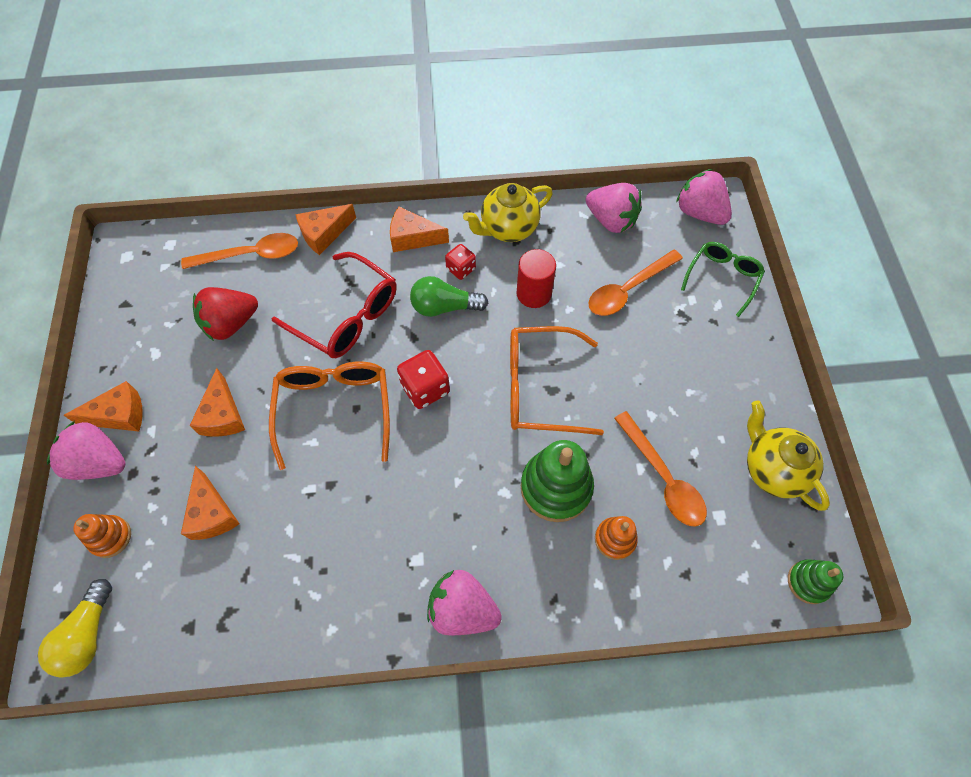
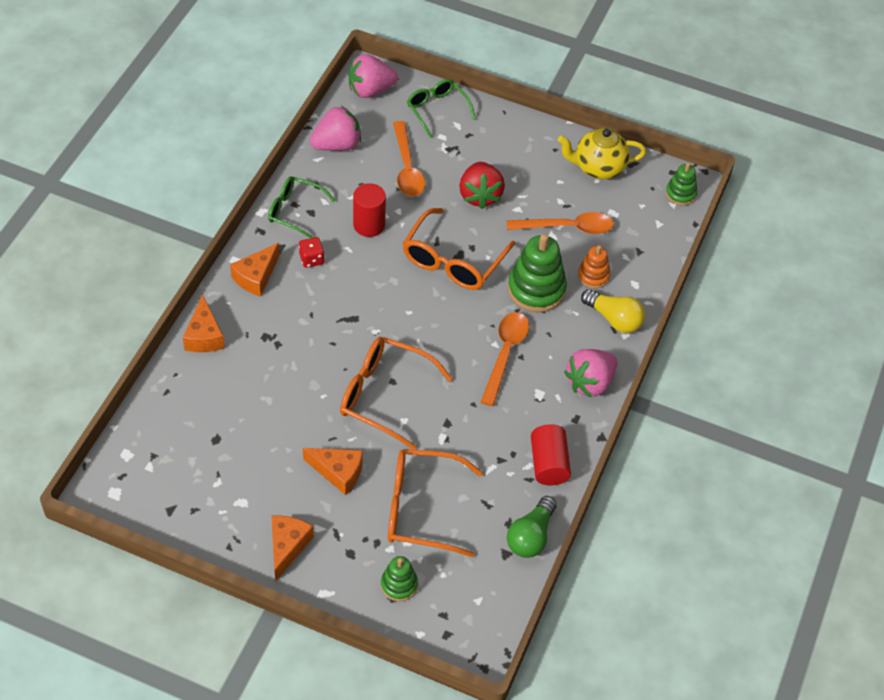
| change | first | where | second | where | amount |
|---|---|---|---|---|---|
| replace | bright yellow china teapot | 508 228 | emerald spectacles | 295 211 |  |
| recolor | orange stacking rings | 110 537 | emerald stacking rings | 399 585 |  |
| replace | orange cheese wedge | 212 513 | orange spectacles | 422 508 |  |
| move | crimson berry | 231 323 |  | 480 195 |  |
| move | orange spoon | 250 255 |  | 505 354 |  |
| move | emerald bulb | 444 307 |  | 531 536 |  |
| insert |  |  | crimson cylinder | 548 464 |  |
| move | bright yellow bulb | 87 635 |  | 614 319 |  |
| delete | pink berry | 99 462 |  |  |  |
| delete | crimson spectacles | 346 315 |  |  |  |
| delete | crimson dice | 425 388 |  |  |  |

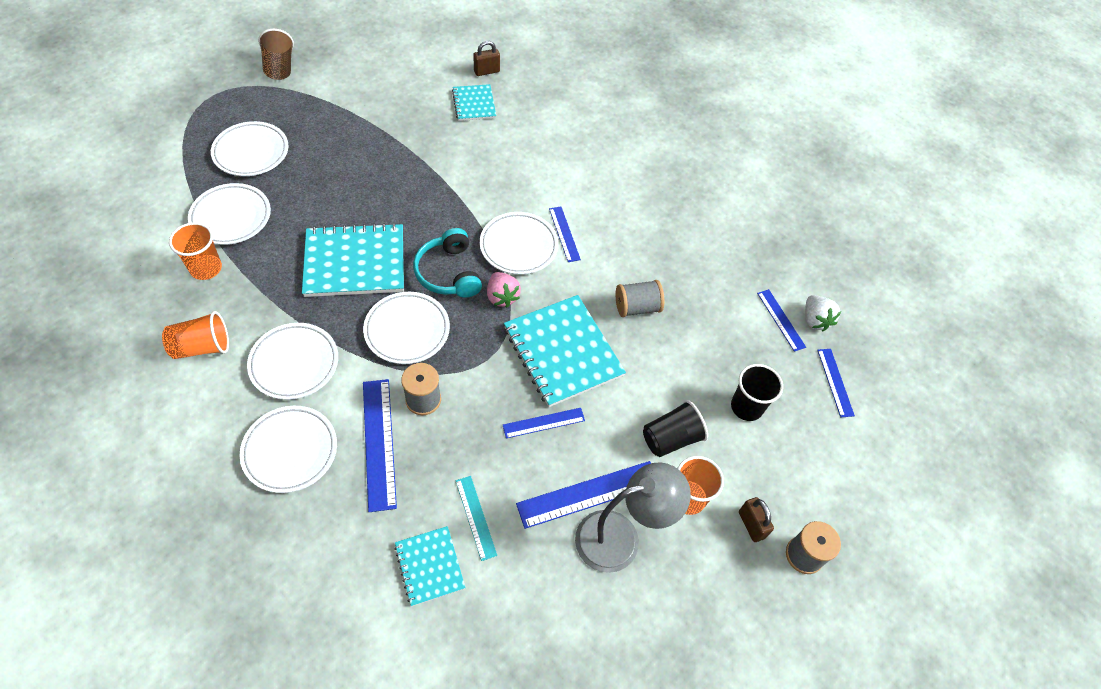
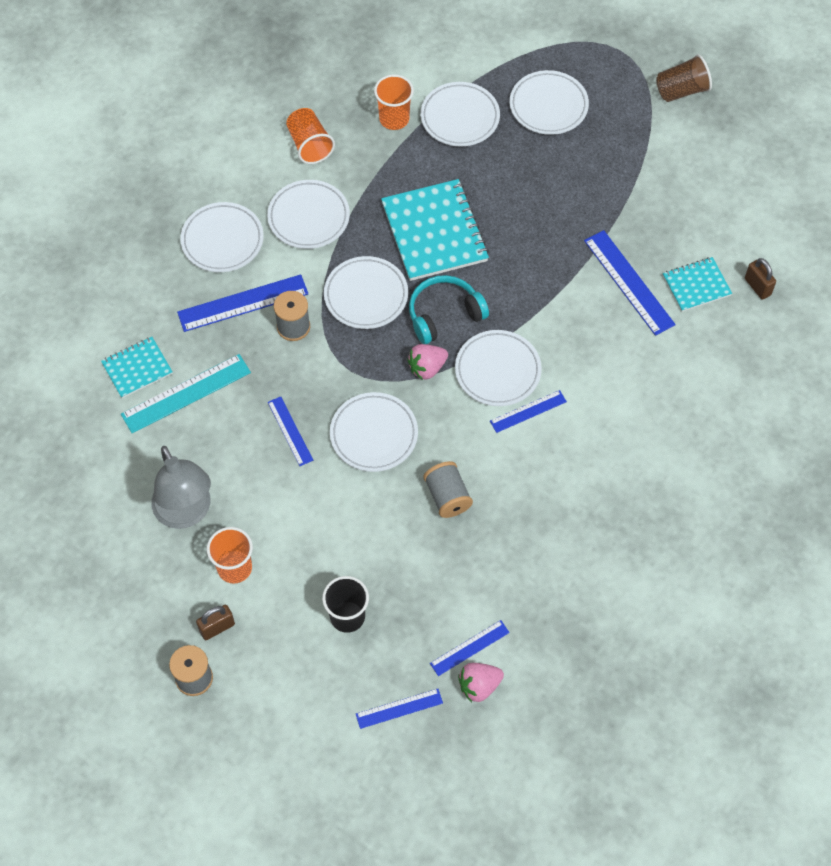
| change | first | where | second | where | amount |
|---|---|---|---|---|---|
| resize | turquoise straightedge | 475 517 |  | 186 393 | x1.69 |
| replace | turquoise notebook | 563 352 | pure white dinner plate | 374 434 |  |
| recolor | pure white berry | 815 320 | pink berry | 479 686 |  |
| move | cobalt straightedge | 588 494 |  | 629 282 |  |
| delete | black beaker | 671 438 |  |  |  |

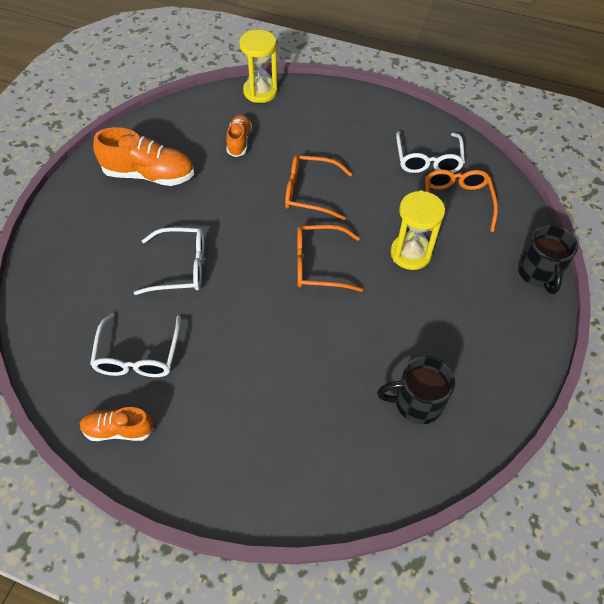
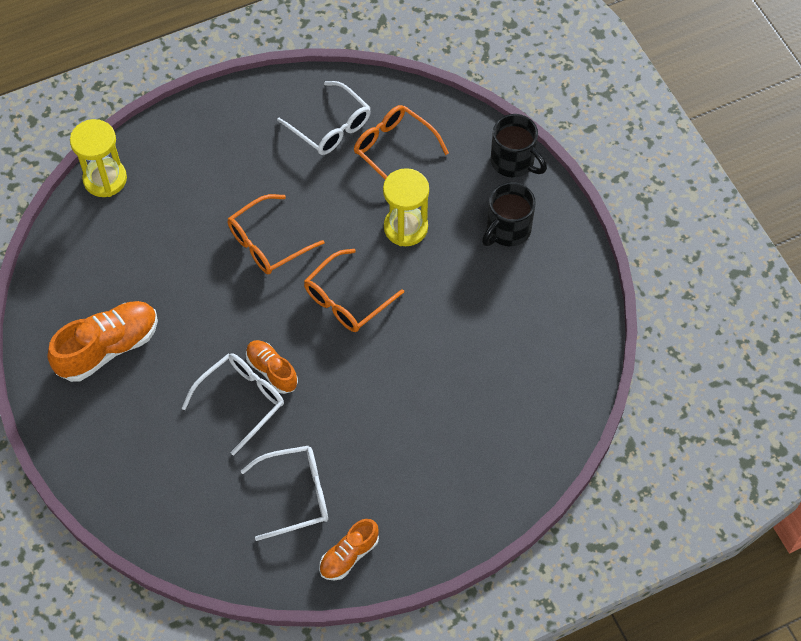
| change | first | where | second | where | amount |
|---|---|---|---|---|---|
| rotate | pure white spectacles | 138 355 |  | 295 495 | 60 degrees counterclockwise |
| move | orange lace-up shoe | 239 142 |  | 272 371 |  |
| move | black mug | 416 402 |  | 507 230 |  |

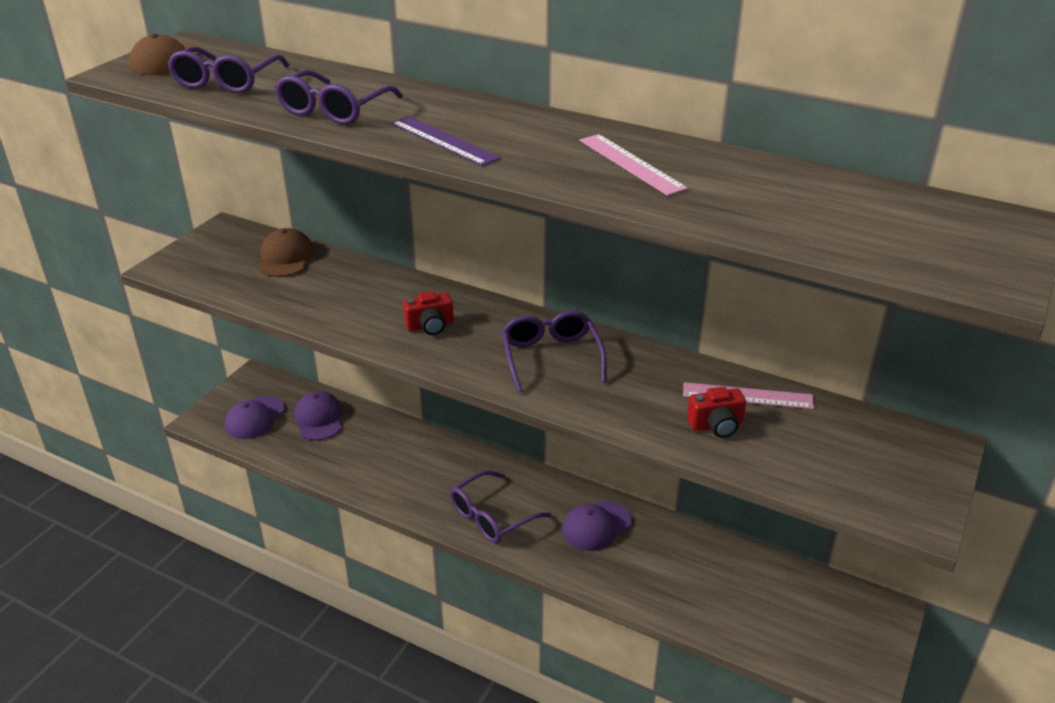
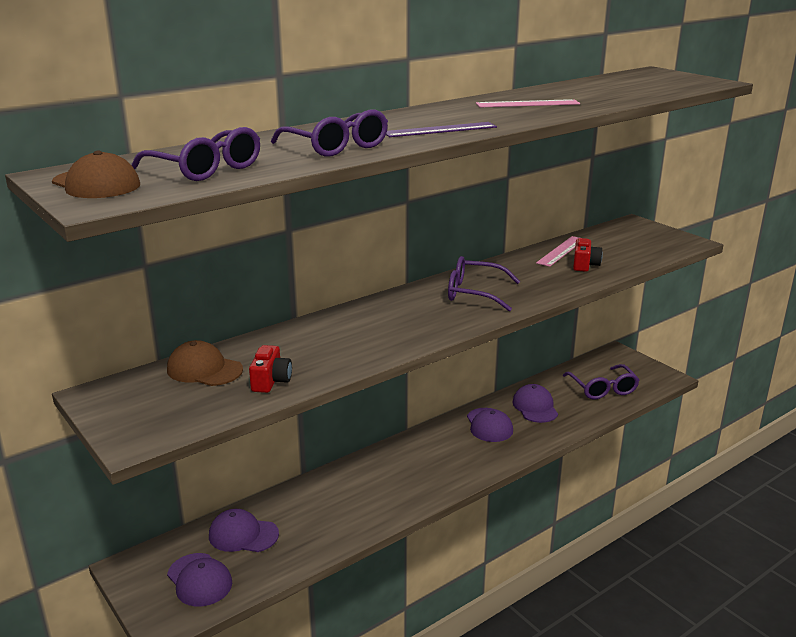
| change | first | where | second | where | amount |
|---|---|---|---|---|---|
| move | crimson compact camera | 430 326 |  | 271 381 |  |
| insert |  |  | royal purple baseball cap | 535 407 |  |
| move | royal purple spectacles | 492 516 |  | 602 388 |  |

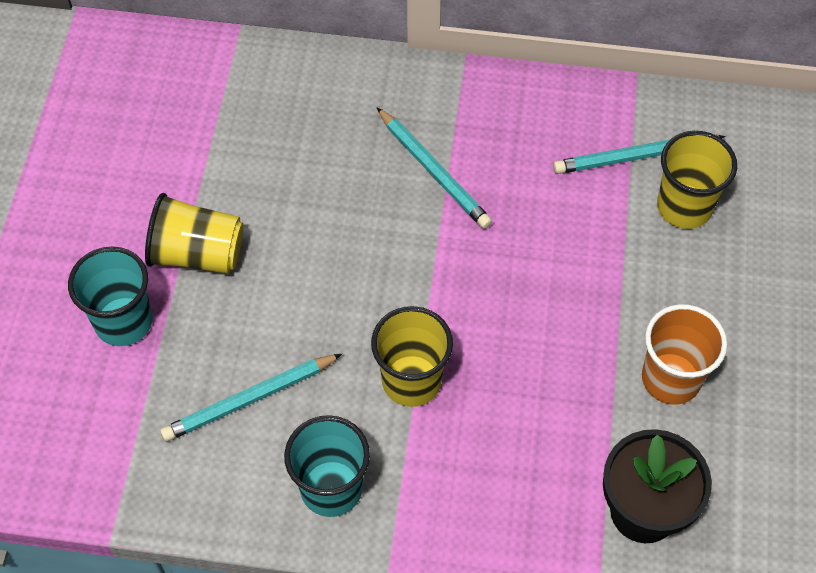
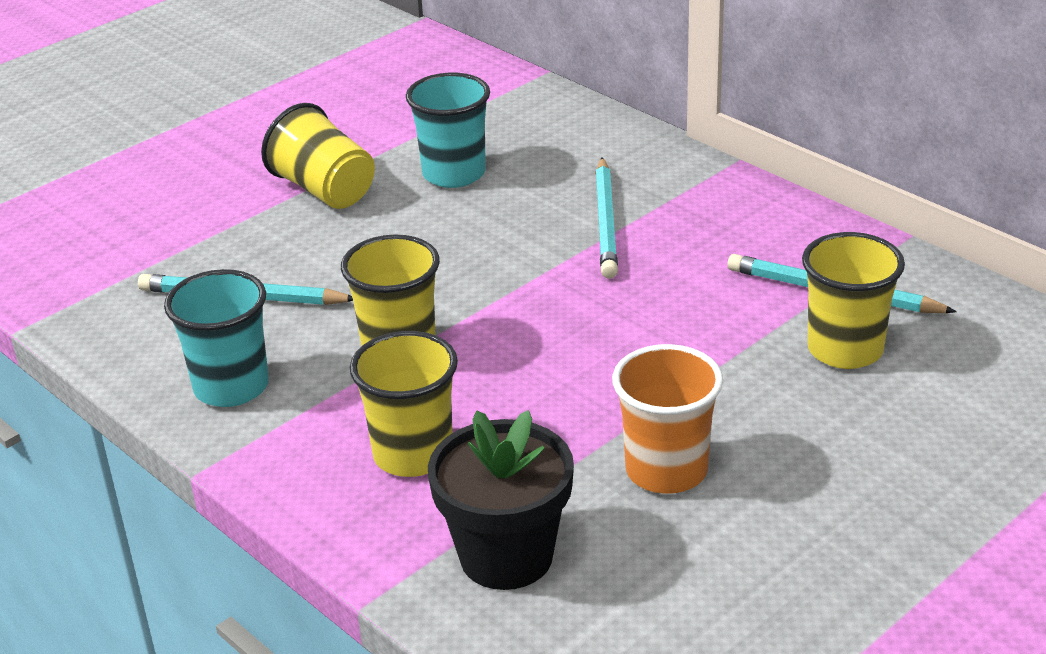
| change | first | where | second | where | amount |
|---|---|---|---|---|---|
| insert |  |  | bright yellow beaker | 413 454 |  |
| move | turquoise beaker | 123 322 |  | 454 174 |  |

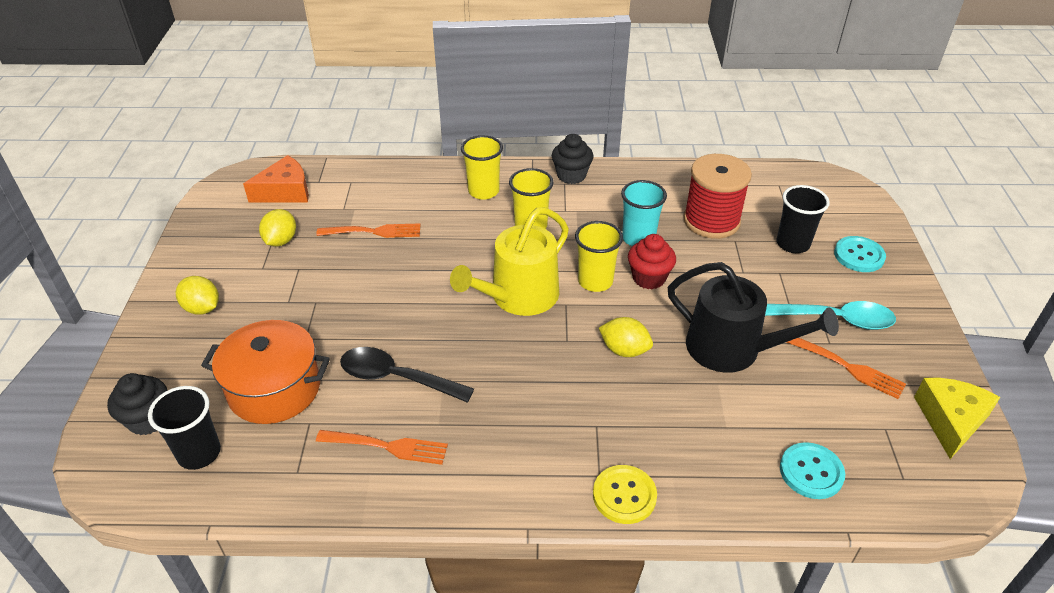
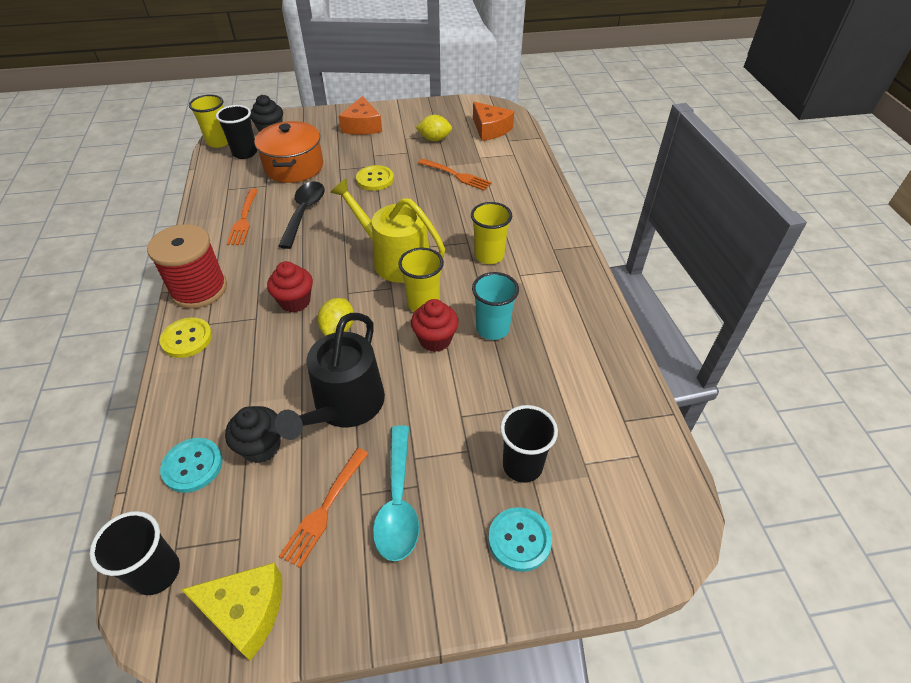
| change | first | where | second | where | amount |
|---|---|---|---|---|---|
| insert |  |  | black beaker | 157 572 |  |
| move | crimson bobbin | 711 221 |  | 199 289 |  |
| move | bright yellow beaker | 483 191 |  | 219 142 |  |
| move | black cupcake | 571 175 |  | 261 447 |  |
| insert |  |  | crimson cupcake | 295 302 |  |
| replace | bright yellow toy lemon | 202 308 | orange cheese wedge | 362 126 |  |
| insert |  |  | bright yellow button | 375 179 |  |
| rotate | orange fork | 373 232 |  | 456 175 | 45 degrees counterclockwise |

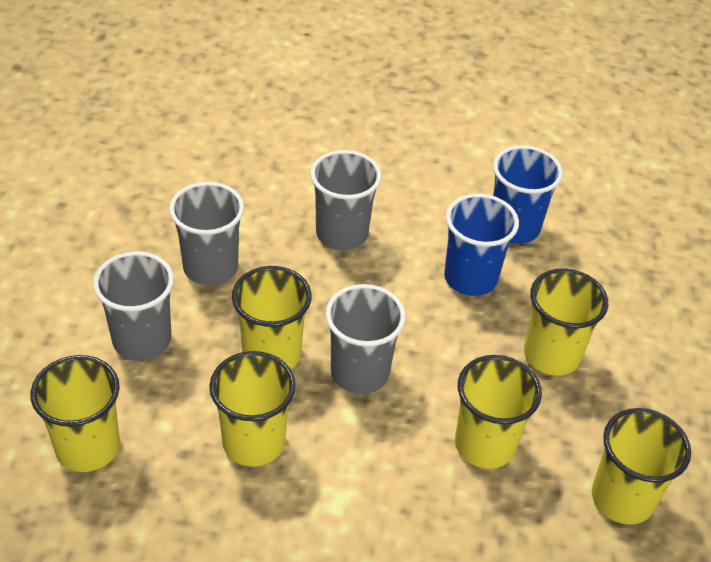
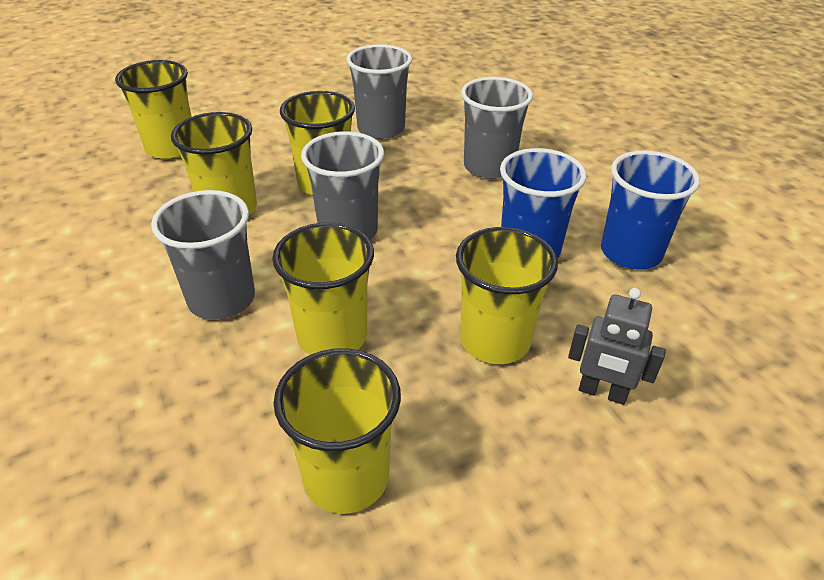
| change | first | where | second | where | amount |
|---|---|---|---|---|---|
| move | gray beaker | 142 340 |  | 222 299 |  |
| insert |  |  | gray toy robot | 602 392 |  |

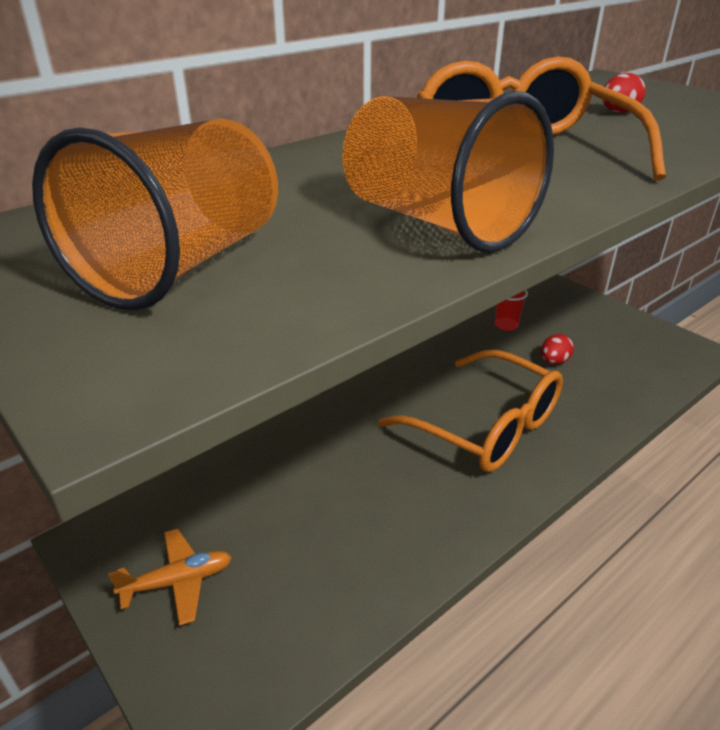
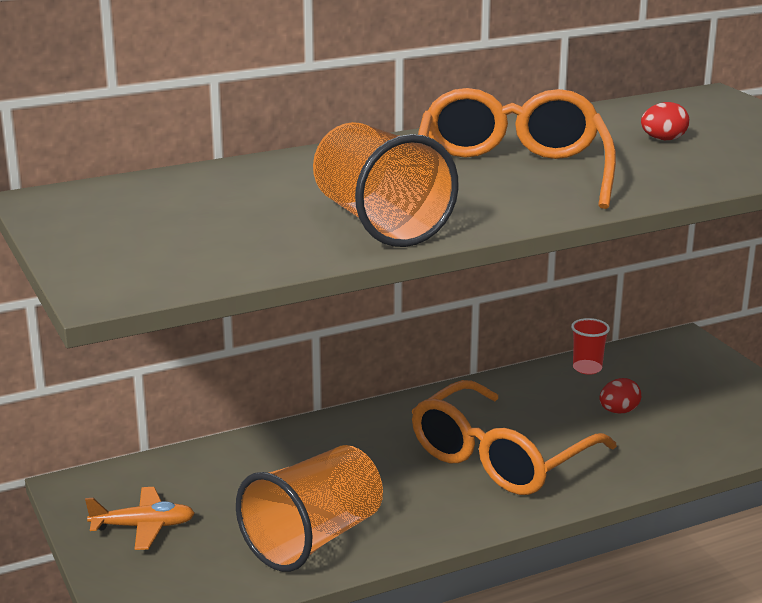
| change | first | where | second | where | amount |
|---|---|---|---|---|---|
| move | orange beaker | 183 264 |  | 314 538 |  |
| rotate | orange spectacles | 487 427 |  | 500 458 | 75 degrees clockwise |

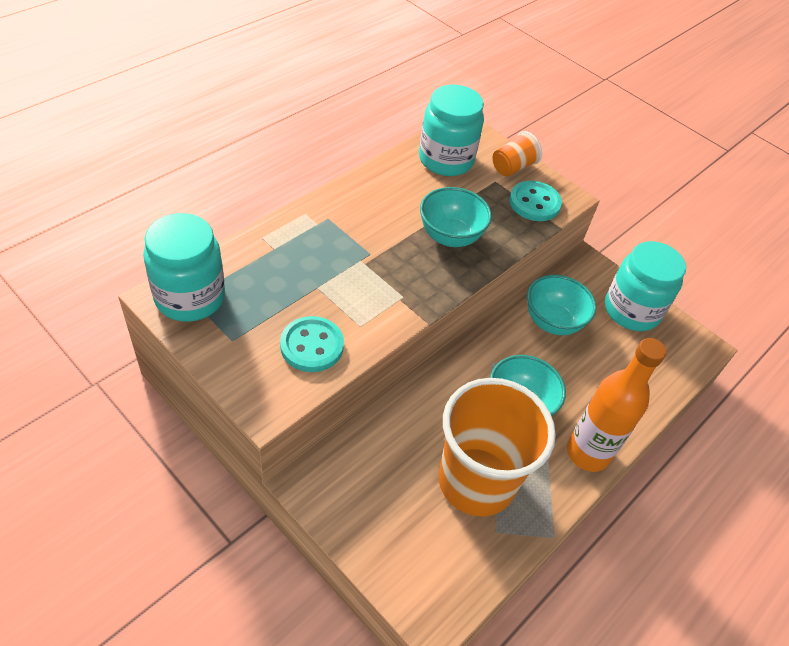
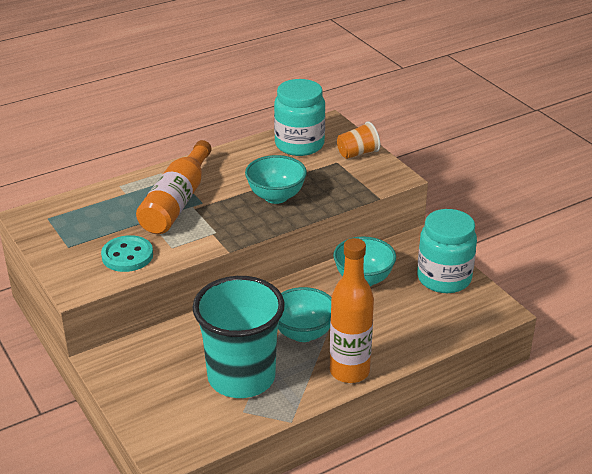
| change | first | where | second | where | amount |
|---|---|---|---|---|---|
| insert |  |  | orange bottle | 177 201 |  |
| recolor | orange beaker | 476 481 | turquoise beaker | 241 377 |  |
| delete | turquoise jar | 190 297 |  |  |  |
| delete | turquoise button | 534 203 |  |  |  |

